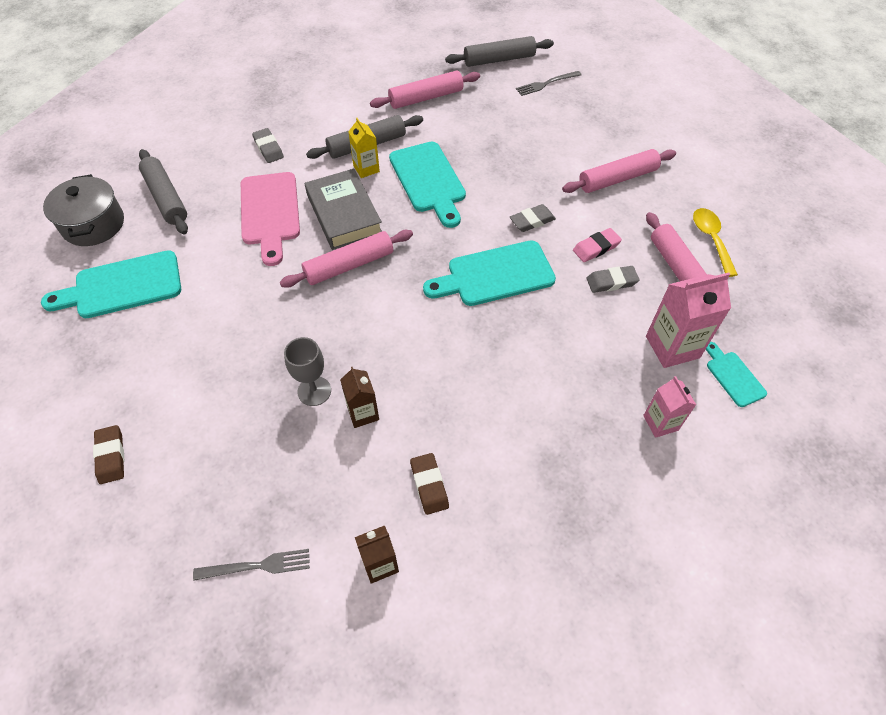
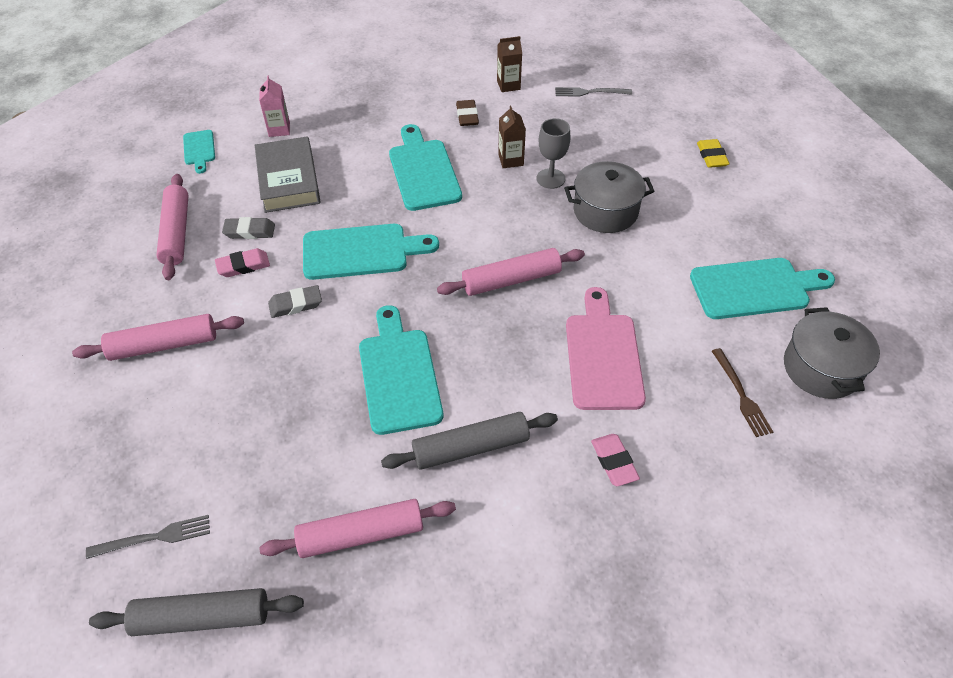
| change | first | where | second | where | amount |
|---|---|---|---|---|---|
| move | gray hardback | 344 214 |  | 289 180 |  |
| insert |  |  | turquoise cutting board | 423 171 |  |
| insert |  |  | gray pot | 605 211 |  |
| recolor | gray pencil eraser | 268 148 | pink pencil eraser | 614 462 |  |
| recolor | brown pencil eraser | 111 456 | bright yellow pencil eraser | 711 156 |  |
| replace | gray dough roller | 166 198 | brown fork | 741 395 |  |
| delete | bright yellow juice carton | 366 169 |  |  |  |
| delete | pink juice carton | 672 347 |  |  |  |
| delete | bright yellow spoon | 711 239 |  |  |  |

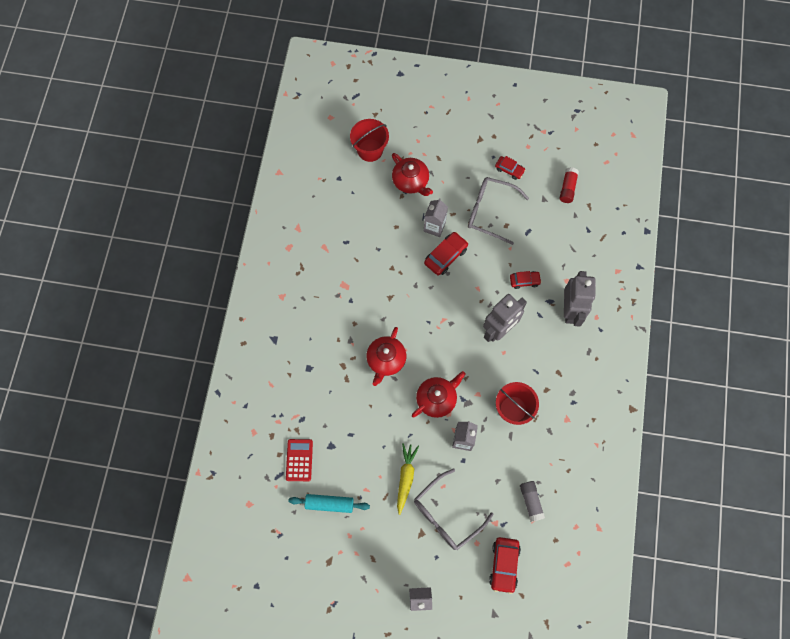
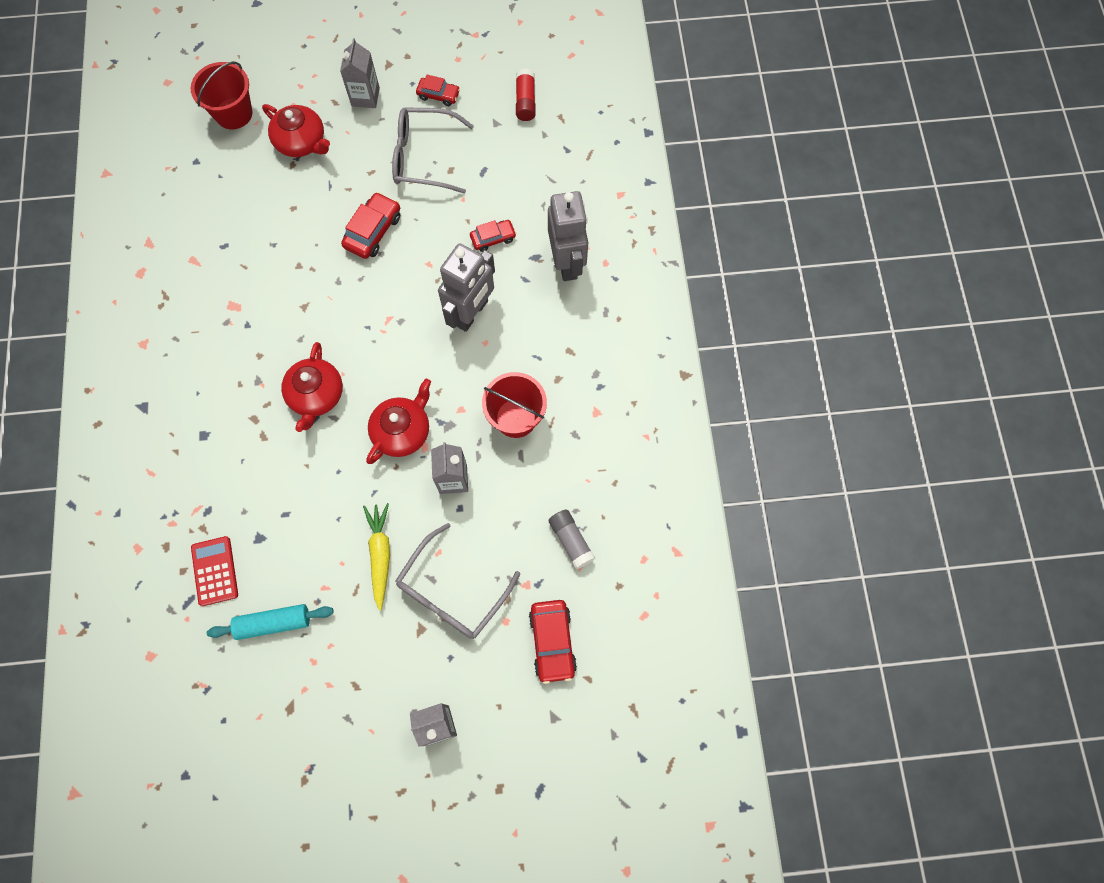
| change | first | where | second | where | amount |
|---|---|---|---|---|---|
| move | gray juice carton | 434 227 |  | 365 97 |  |

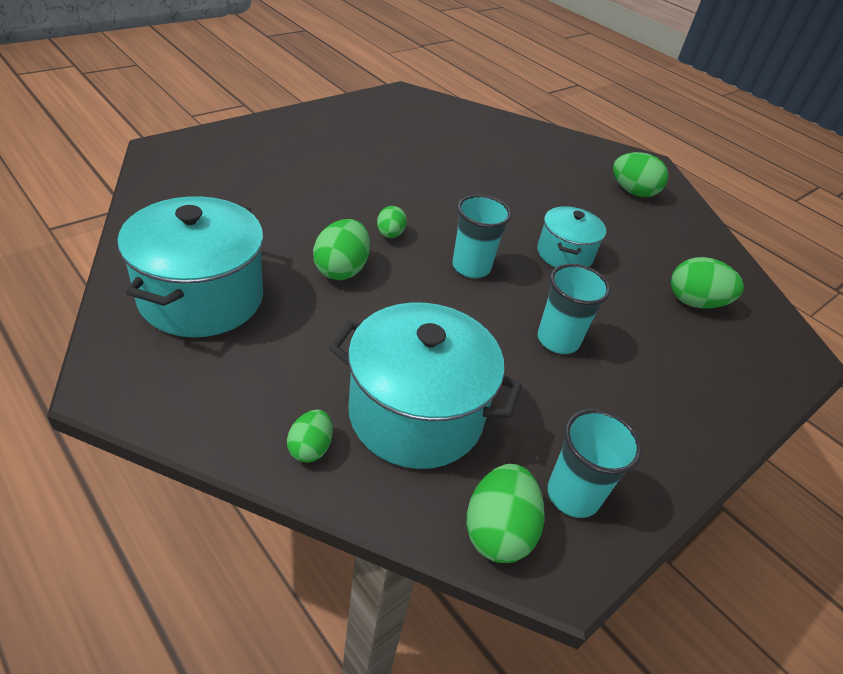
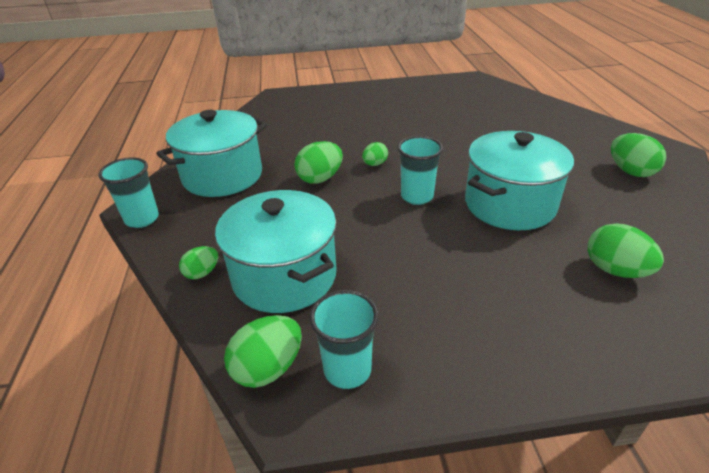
| change | first | where | second | where | amount |
|---|---|---|---|---|---|
| move | turquoise beaker | 558 340 |  | 142 219 |  |
| resize | turquoise pot | 564 254 |  | 509 204 | x1.74 |

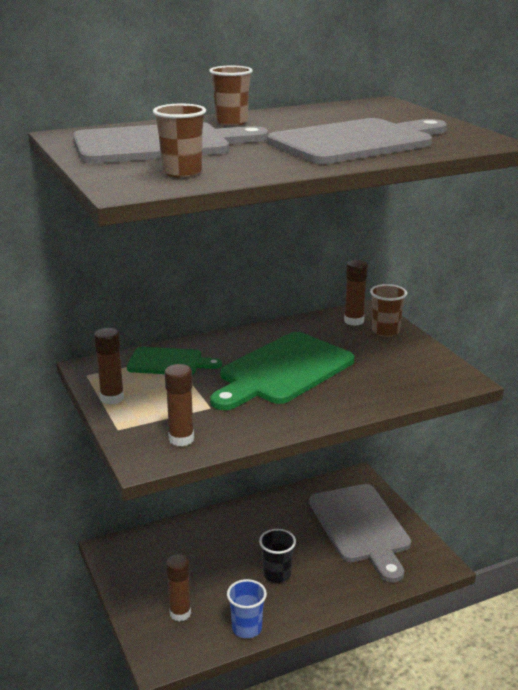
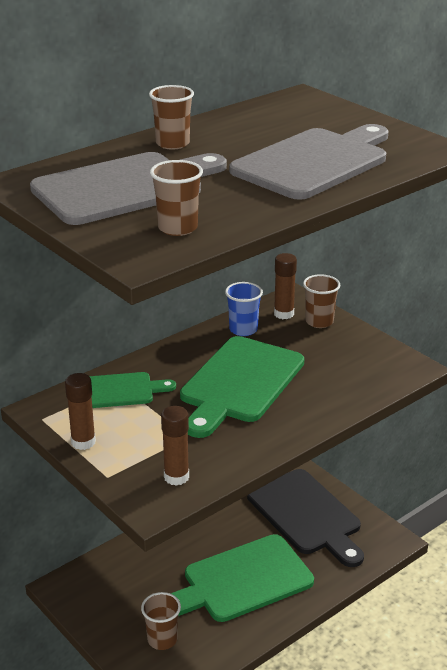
| change | first | where | second | where | amount |
|---|---|---|---|---|---|
| replace | brown glue | 180 613 | brown beaker | 162 639 |  |
| replace | black beaker | 277 574 | emerald cutting board | 242 580 |  |
| move | cobalt beaker | 247 628 |  | 243 329 |  |
| recolor | gray cutting board | 360 527 | black cutting board | 306 515 |  |

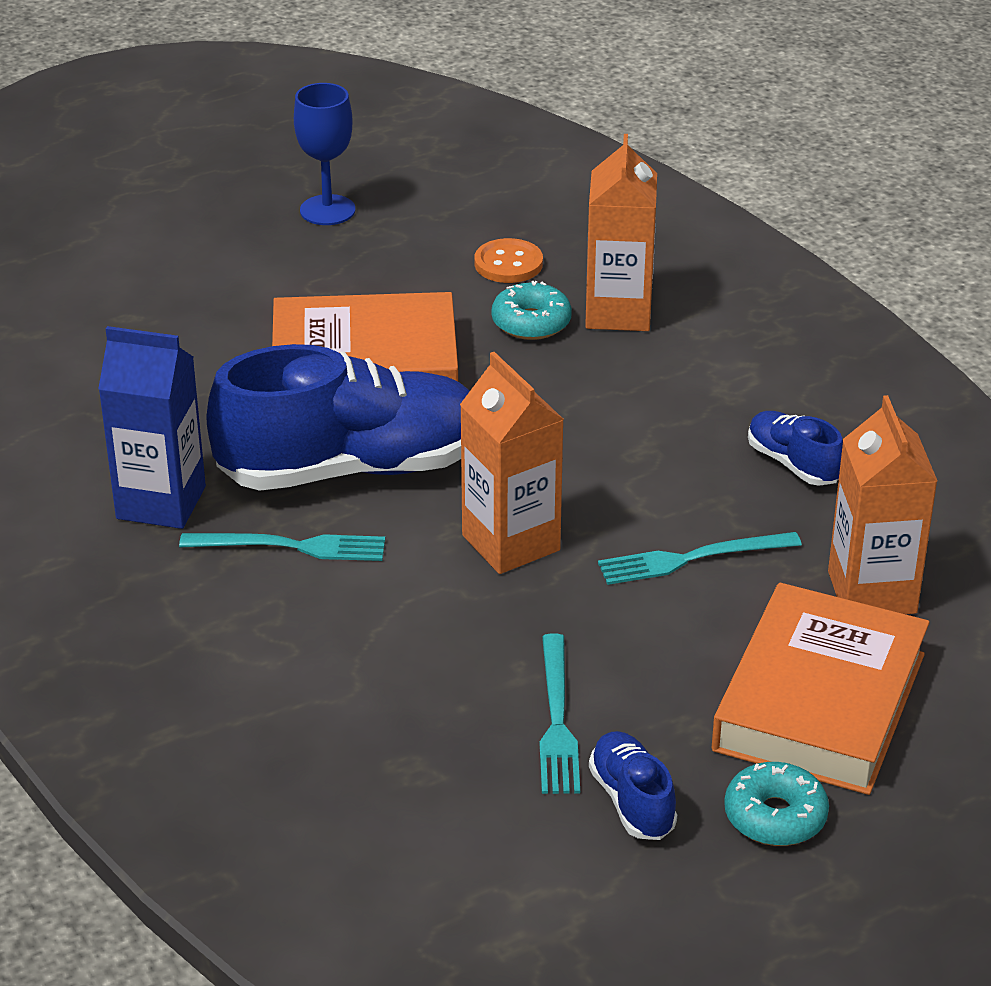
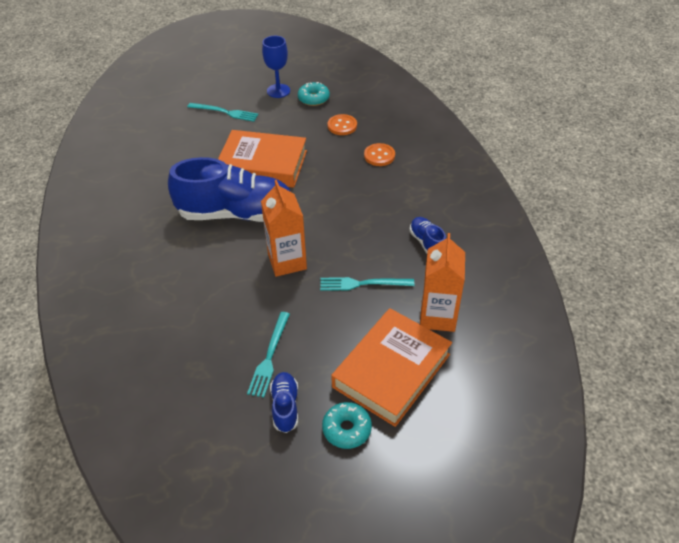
| change | first | where | second | where | amount |
|---|---|---|---|---|---|
| move | turquoise fork | 289 547 |  | 224 112 |  |
| move | turquoise donut | 531 323 |  | 313 99 |  |
| replace | orange juice carton | 618 312 | orange button | 379 156 |  |
| delete | cobalt juice carton | 161 503 |  |  |  |

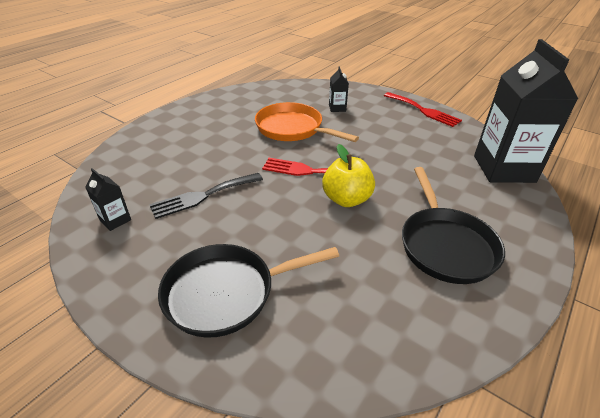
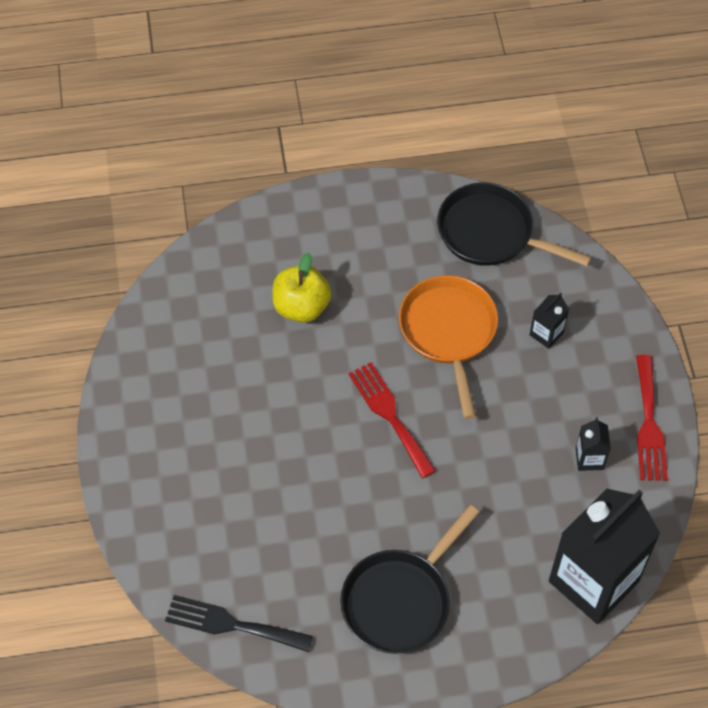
| change | first | where | second | where | amount |
|---|---|---|---|---|---|
| move | black fork | 203 196 |  | 232 624 |  |
| move | bright yellow toy apple | 346 199 |  | 301 307 |  |
| move | black frying pan | 227 292 |  | 491 233 |  |
| move | black juice carton | 115 220 |  | 589 458 |  |

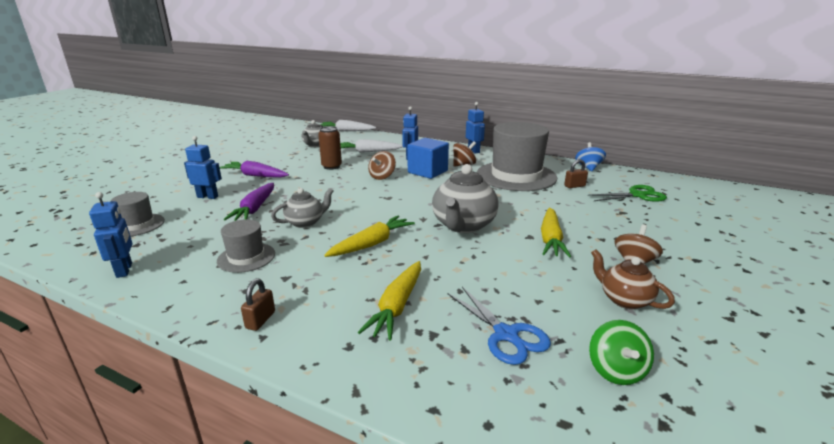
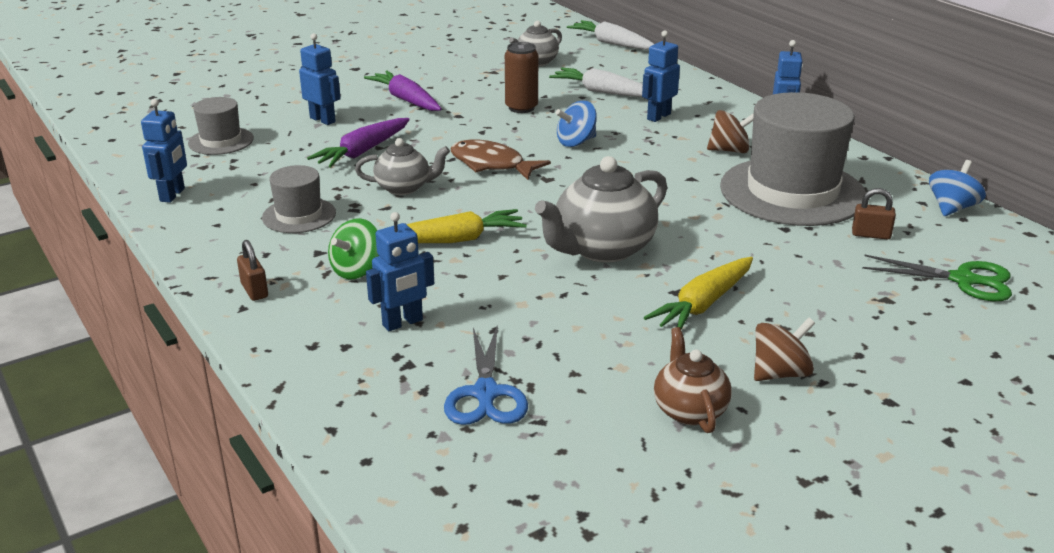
| change | first | where | second | where | amount |
|---|---|---|---|---|---|
| rotate | brown lock | 260 320 |  | 254 290 | 75 degrees counterclockwise |
| move | emerald whirligig | 616 370 |  | 357 270 |  |
| replace | bright yellow carrot | 397 306 | cobalt toy robot | 403 323 |  |
| insert |  |  | brown fish figure | 491 164 |  |
| recolor | brown whirligig | 382 176 | cobalt whirligig | 576 142 |  |
| delete | cobalt block | 427 172 |  |  |  |

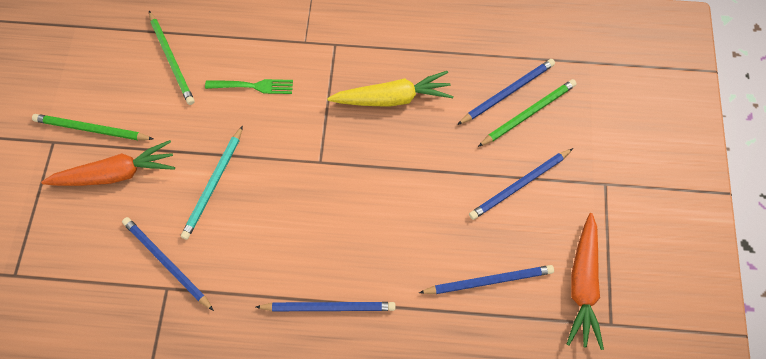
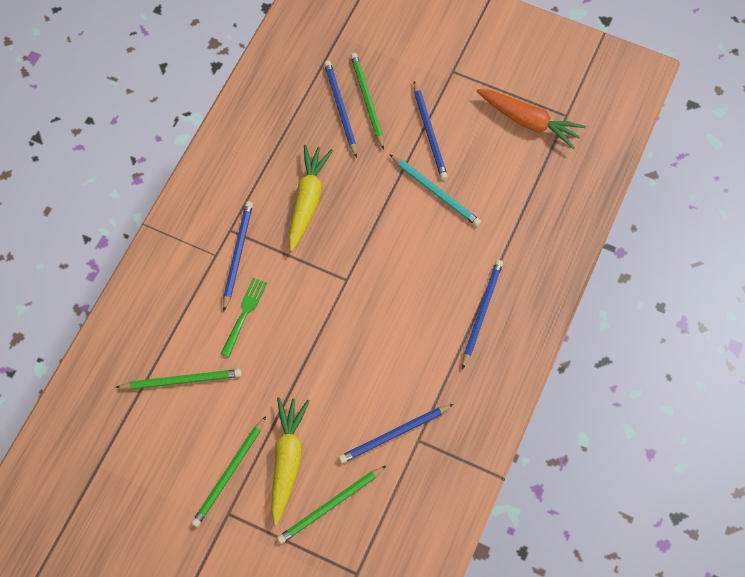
| change | first | where | second | where | amount |
|---|---|---|---|---|---|
| move | cobalt wooden pencil | 489 281 |  | 237 254 |  |
| recolor | orange carrot | 116 173 | bright yellow carrot | 287 460 |  |
| insert |  |  | emerald wooden pencil | 330 505 |  |
| move | turquoise wooden pencil | 213 184 |  | 436 192 |  |

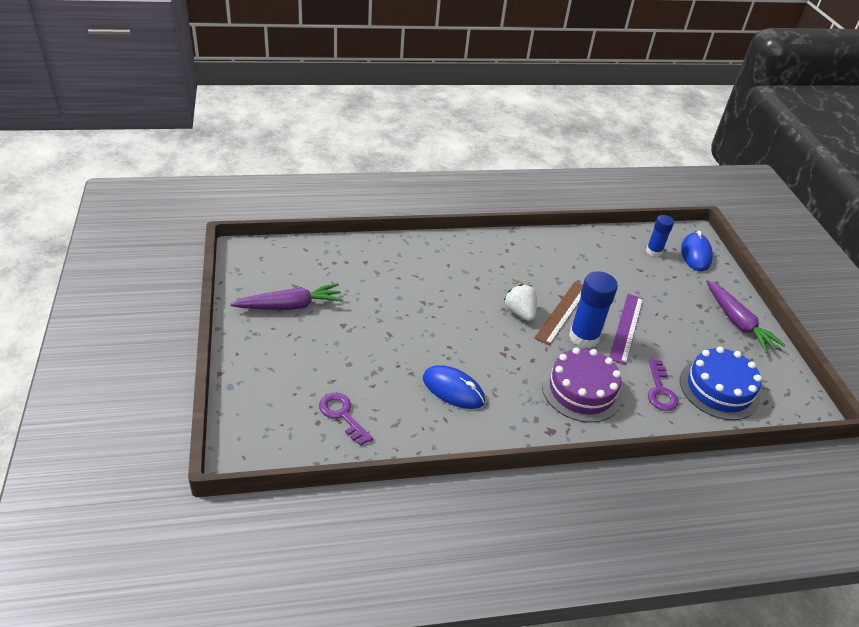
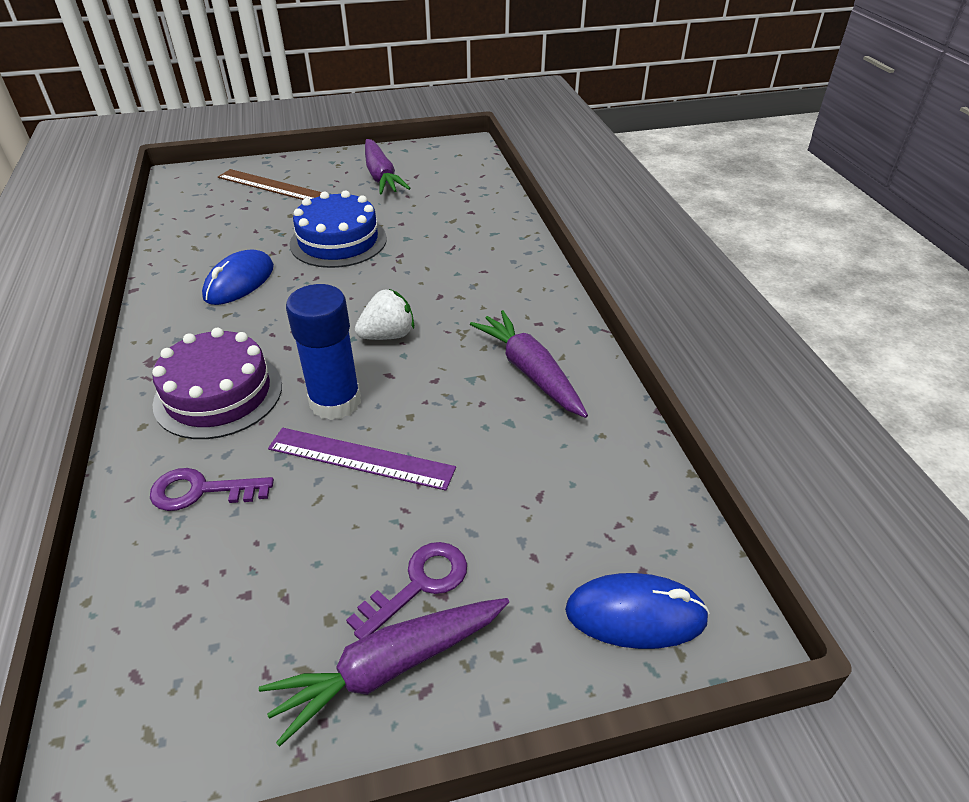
| change | first | where | second | where | amount |
|---|---|---|---|---|---|
| move | brown straightedge | 562 312 |  | 270 186 |  |
| move | cobalt cake | 719 389 |  | 338 241 |  |
| move | royal purple key | 342 415 |  | 418 585 |  |
| insert |  |  | royal purple carrot | 530 372 |  |
| delete | cobalt glue | 654 251 |  |  |  |

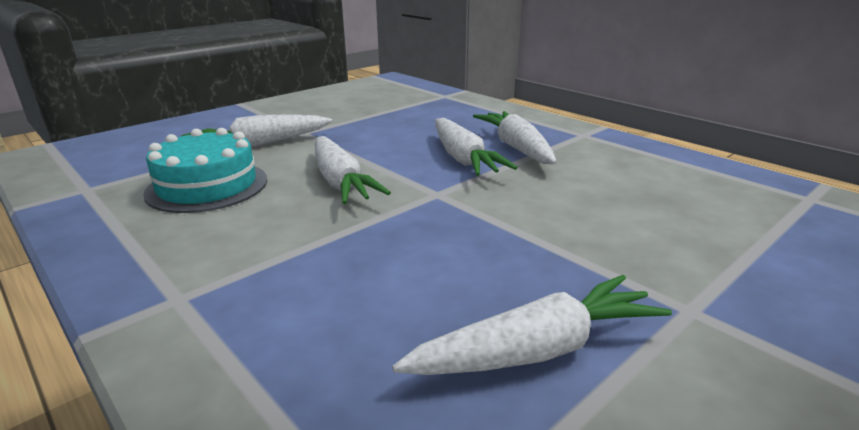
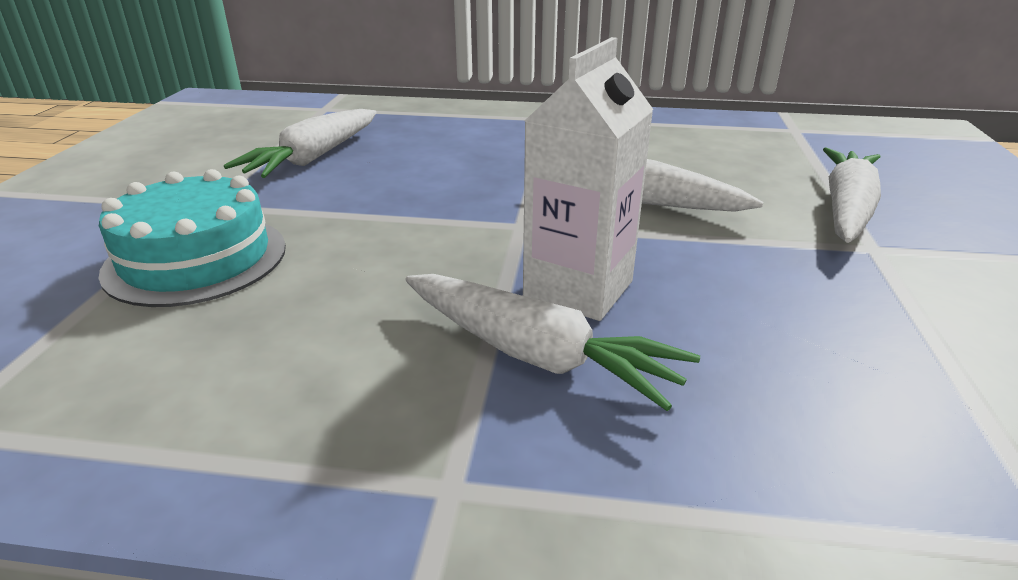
| change | first | where | second | where | amount |
|---|---|---|---|---|---|
| move | turquoise cake | 207 186 |  | 196 259 |  |
| replace | pure white carrot | 463 158 | pure white juice carton | 578 289 |  |

